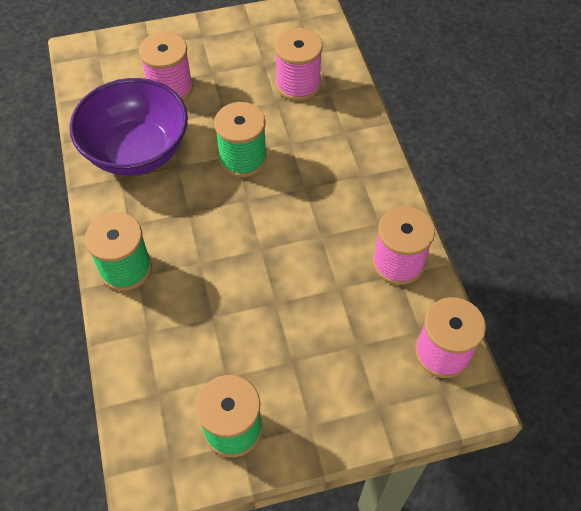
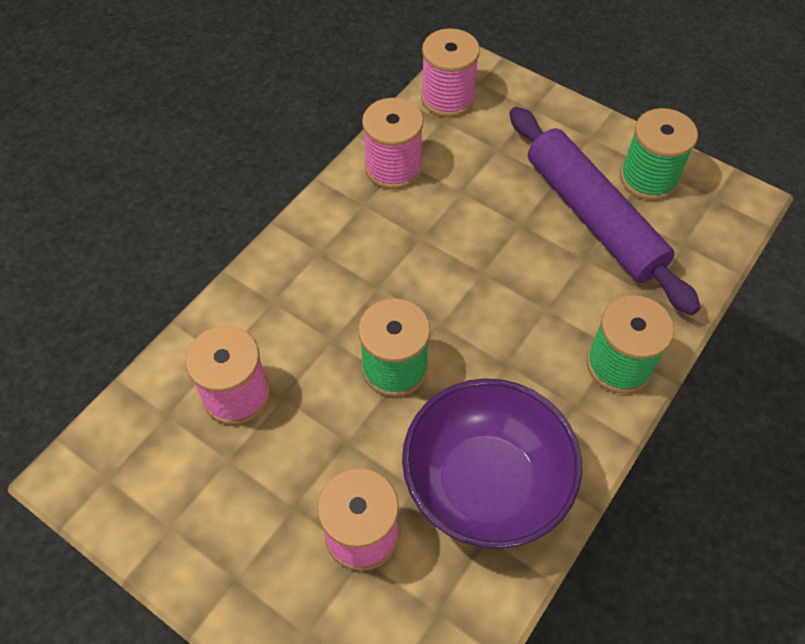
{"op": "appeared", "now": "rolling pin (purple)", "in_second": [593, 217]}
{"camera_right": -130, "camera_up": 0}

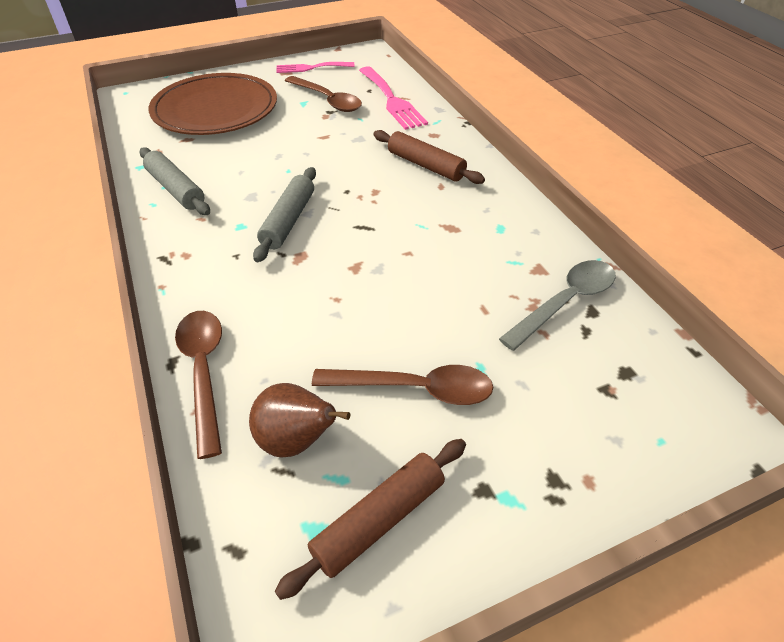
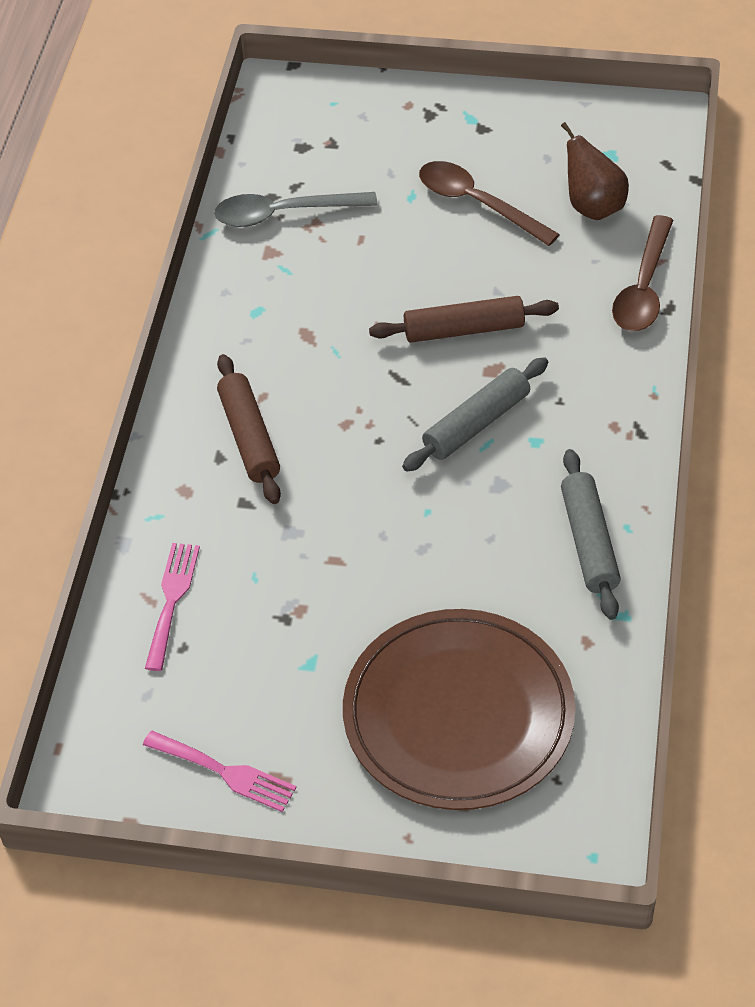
{"op": "missing", "was": "spoon (brown)", "in_first": [327, 100]}
{"op": "relocated", "was": "rolling pin (brown)", "in_first": [379, 520], "in_second": [464, 330]}
{"op": "size", "was": "fork (pink)", "in_first": [392, 100], "in_second": [172, 599], "ratio": 0.66}
{"camera_right": -145, "camera_up": 5}

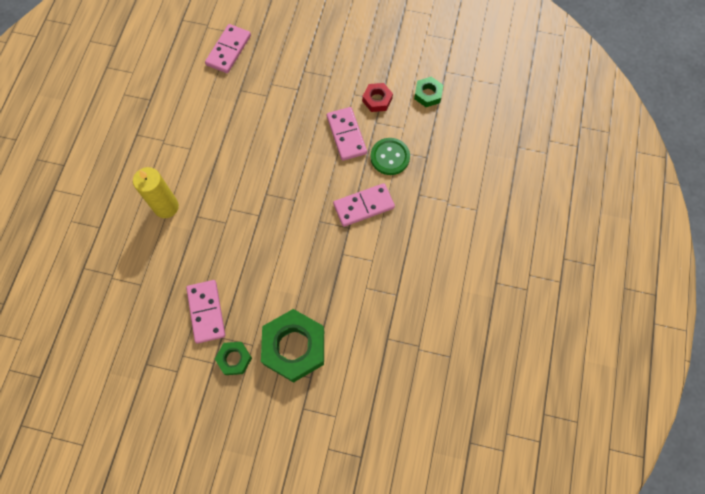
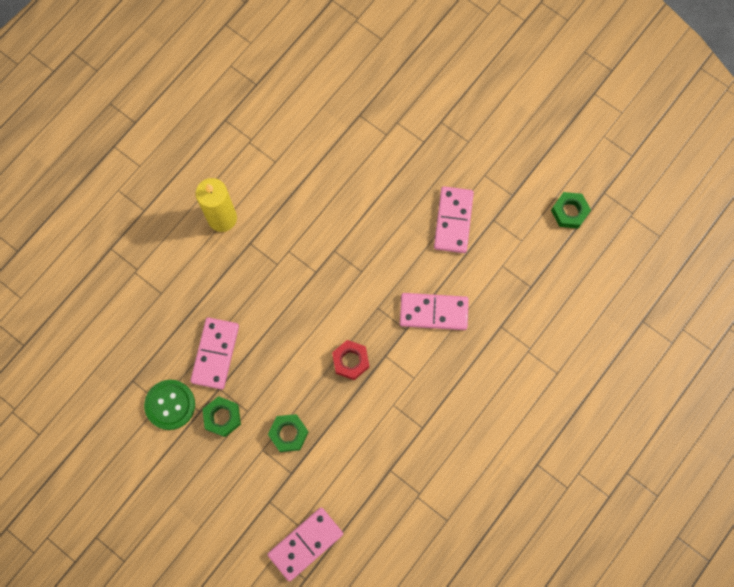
{"op": "relocated", "was": "domino (pink)", "in_first": [229, 50], "in_second": [305, 544]}
{"op": "relocated", "was": "nut (red)", "in_first": [377, 100], "in_second": [350, 361]}
{"op": "relocated", "was": "button (green)", "in_first": [390, 157], "in_second": [170, 405]}
{"op": "size", "was": "nut (green)", "in_first": [294, 347], "in_second": [288, 433], "ratio": 0.51}
{"camera_right": 25, "camera_up": 5}

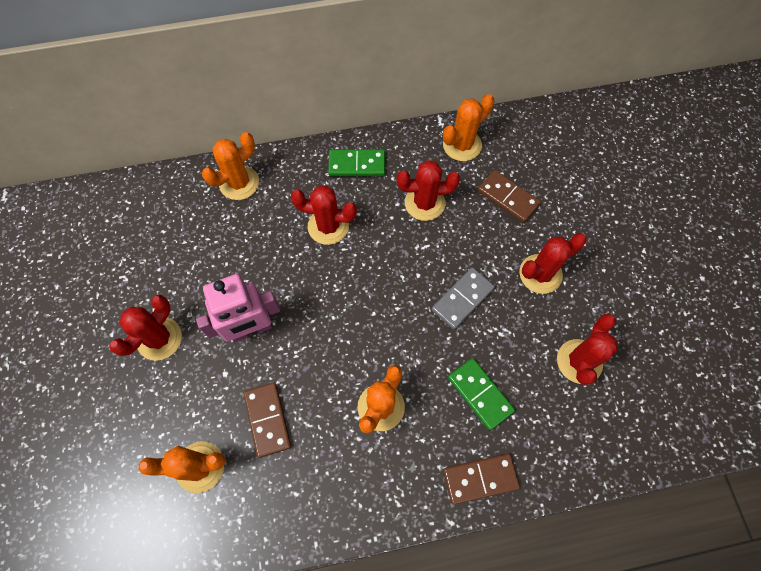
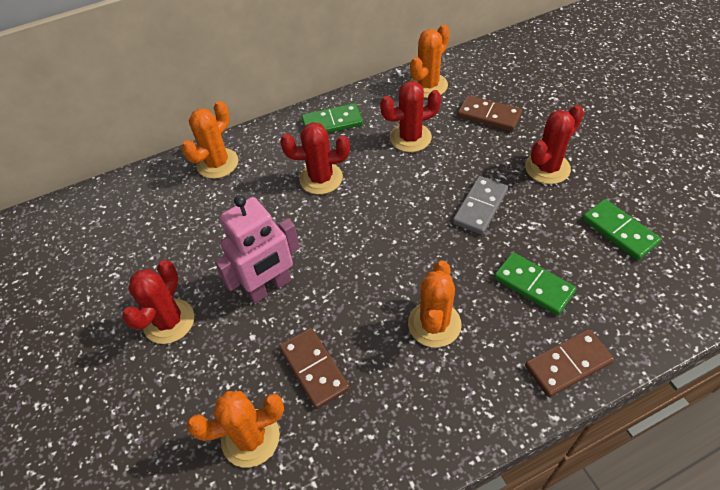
{"op": "exchanged", "was": "cactus (red)", "now": "domino (green)", "in_first": [579, 361], "in_second": [619, 231]}
{"camera_right": -10, "camera_up": -15}

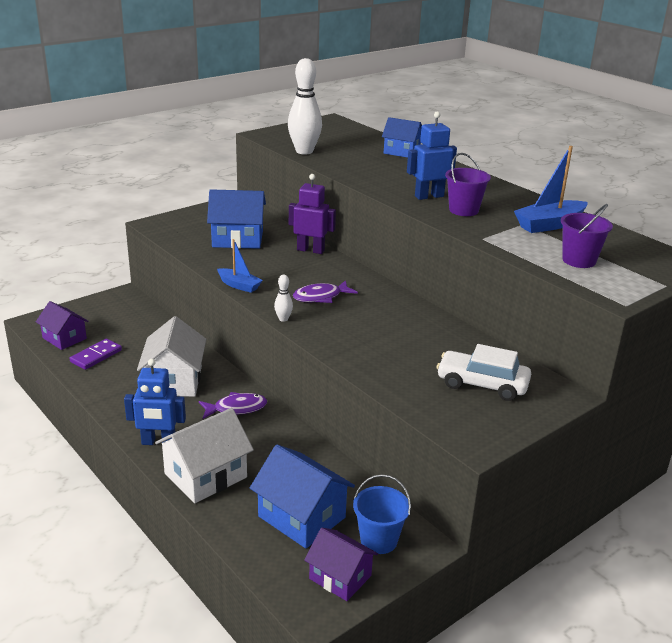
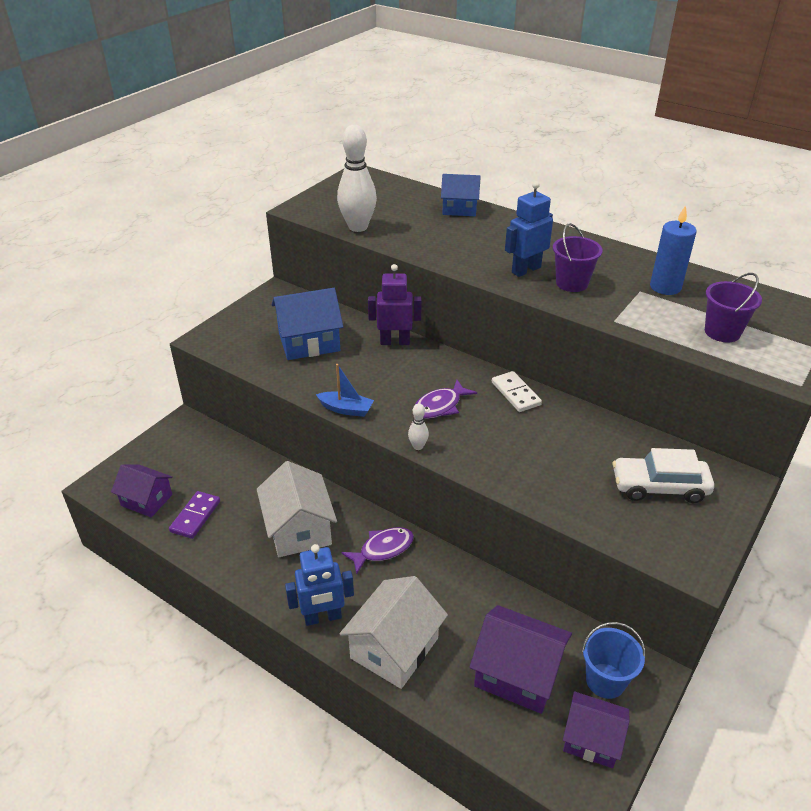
{"op": "appeared", "now": "domino (white)", "in_second": [516, 393]}
{"op": "exchanged", "was": "boat (blue)", "now": "candle (blue)", "in_first": [549, 225], "in_second": [665, 287]}
{"op": "colour", "was": "house (blue)", "now": "house (purple)", "in_first": [302, 517], "in_second": [517, 673]}
{"camera_right": -15, "camera_up": 10}

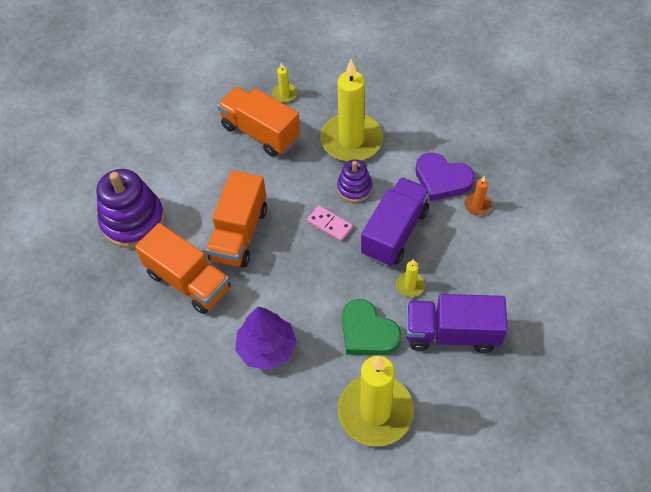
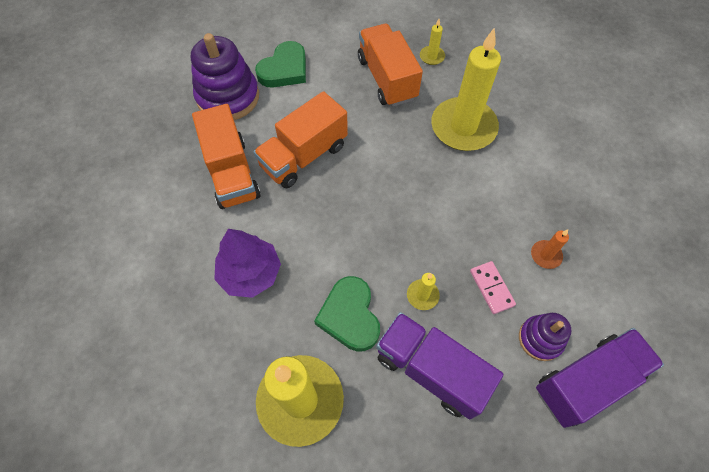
{"op": "missing", "was": "heart (purple)", "in_first": [442, 179]}
{"op": "appeared", "now": "heart (green)", "in_second": [284, 69]}
{"op": "relocated", "was": "domino (pink)", "in_first": [329, 224], "in_second": [491, 288]}
{"op": "relocated", "was": "stacking toy (purple)", "in_first": [354, 188], "in_second": [540, 339]}
{"op": "relocated", "was": "truck (purple)", "in_first": [395, 232], "in_second": [586, 382]}
{"camera_right": 30, "camera_up": 5}

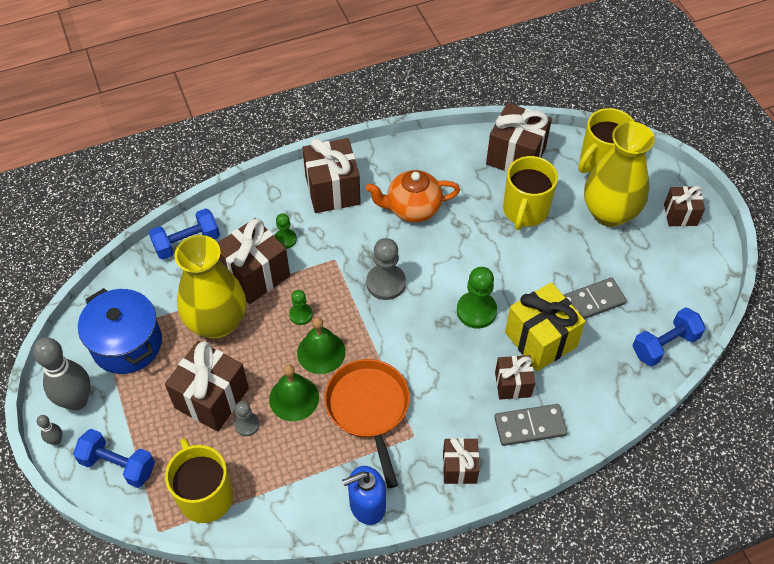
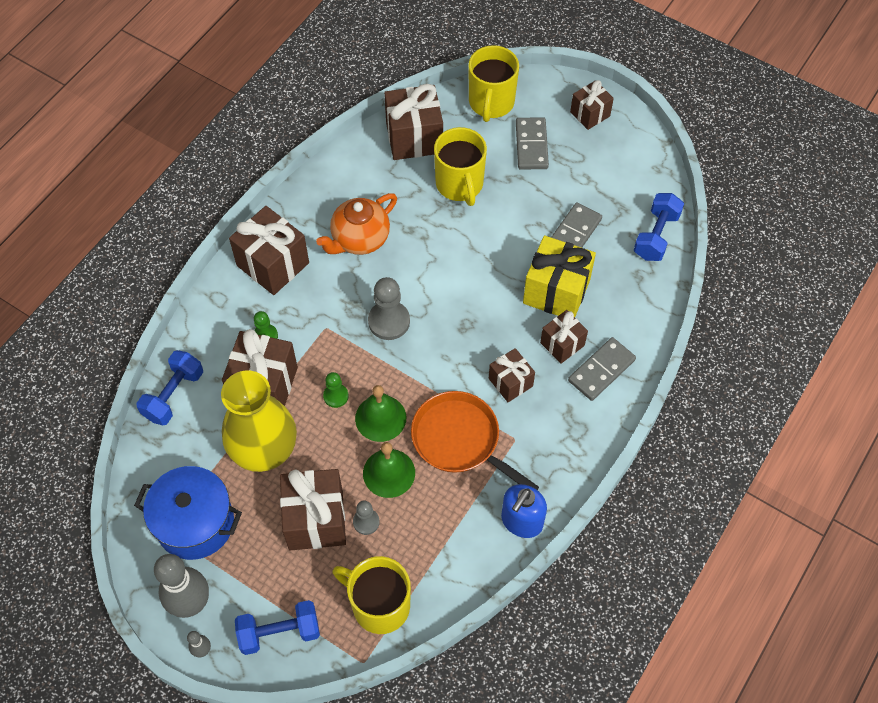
{"op": "missing", "was": "pawn (green)", "in_first": [476, 311]}
{"op": "relocated", "was": "gift (brown)", "in_first": [459, 467], "in_second": [510, 382]}
{"op": "exchanged", "was": "vase (yellow)", "now": "domino (grey)", "in_first": [609, 213], "in_second": [531, 145]}
{"camera_right": -35, "camera_up": 5}

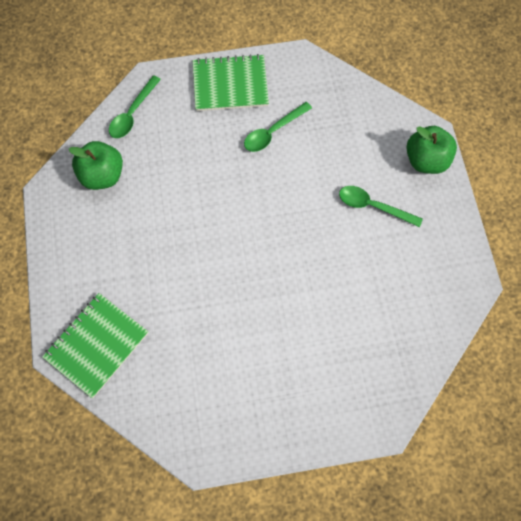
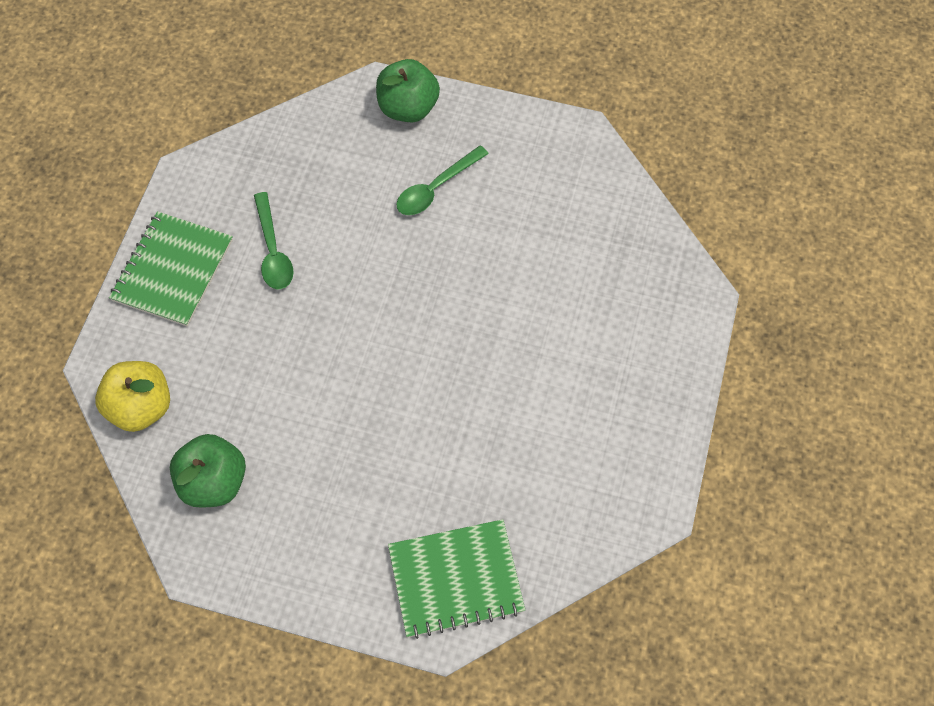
{"op": "exchanged", "was": "spoon (green)", "now": "apple (yellow)", "in_first": [132, 113], "in_second": [141, 407]}
{"op": "spun", "was": "notebook (green)", "in_first": [96, 345], "in_second": [456, 579], "clockwise": -75}
{"camera_right": -65, "camera_up": -5}

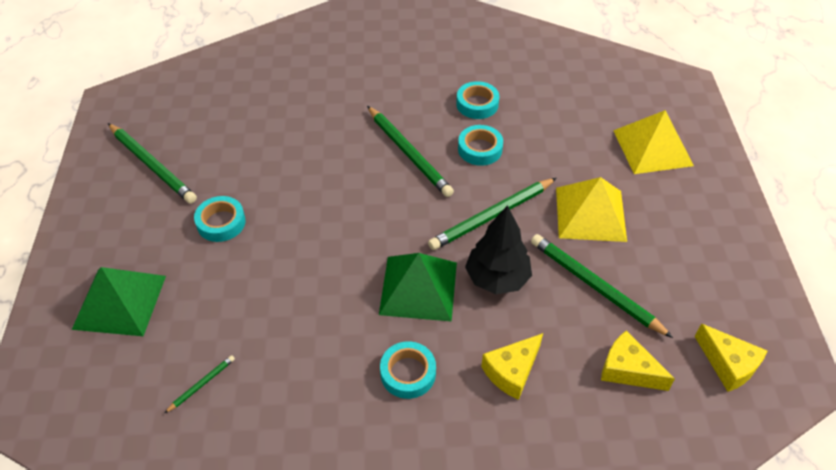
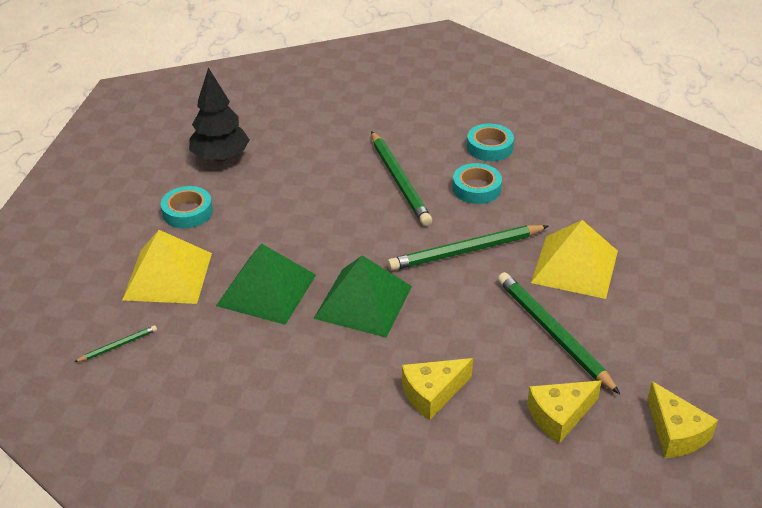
{"op": "missing", "was": "pencil (green)", "in_first": [152, 165]}
{"op": "missing", "was": "tape (turquoise)", "in_first": [408, 373]}
{"op": "relocated", "was": "pyramid (green)", "in_first": [119, 302], "in_second": [266, 290]}
{"op": "relocated", "was": "tree (black)", "in_first": [497, 278], "in_second": [220, 157]}
{"op": "relocated", "was": "pyramid (yellow)", "in_first": [652, 147], "in_second": [167, 276]}
{"op": "spun", "was": "cheese (yellow)", "in_first": [628, 370], "in_second": [559, 416], "clockwise": -75}
{"camera_right": 15, "camera_up": -10}

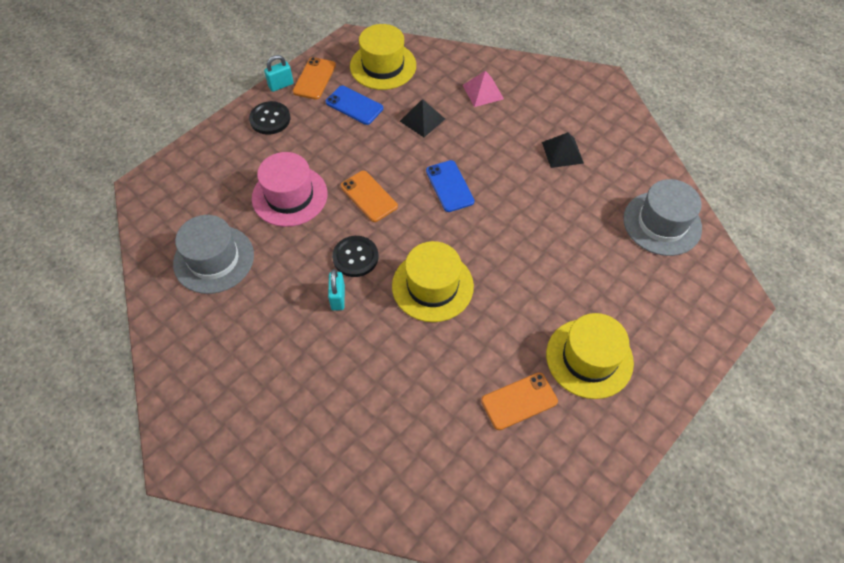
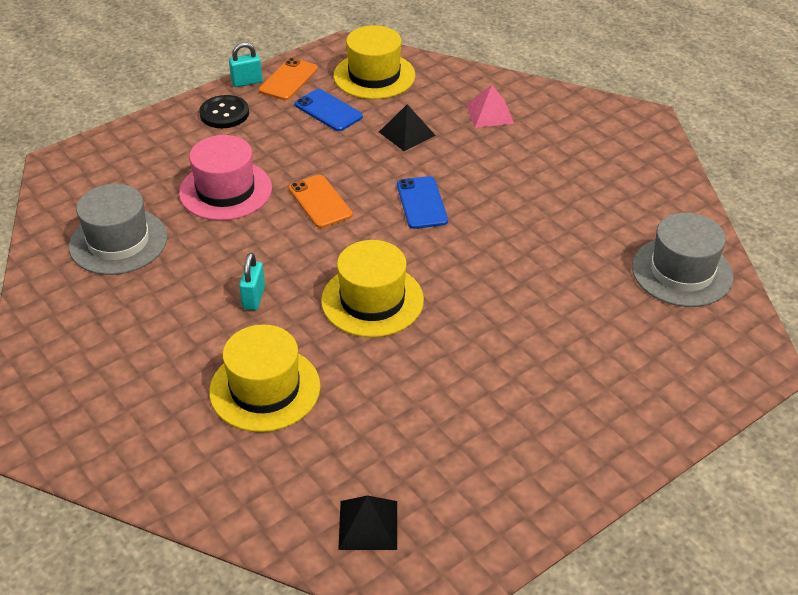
{"op": "missing", "was": "button (black)", "in_first": [355, 257]}
{"op": "missing", "was": "phone (orange)", "in_first": [519, 401]}
{"op": "relocated", "was": "pyramid (black)", "in_first": [562, 152], "in_second": [368, 525]}
{"op": "relocated", "was": "hat (yellow)", "in_first": [589, 358], "in_second": [265, 389]}
{"camera_right": 10, "camera_up": -15}

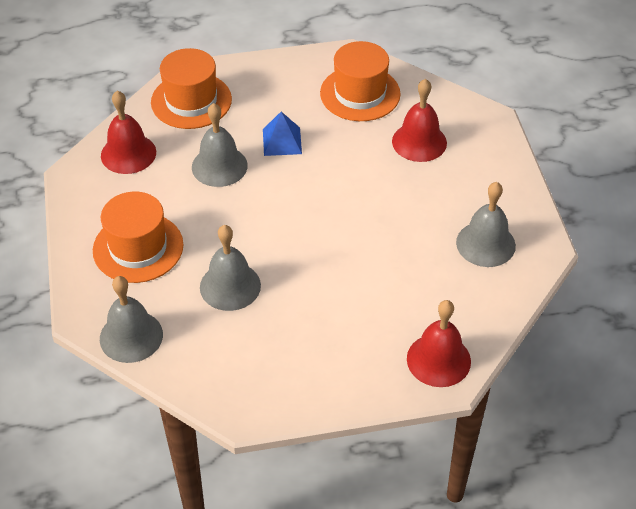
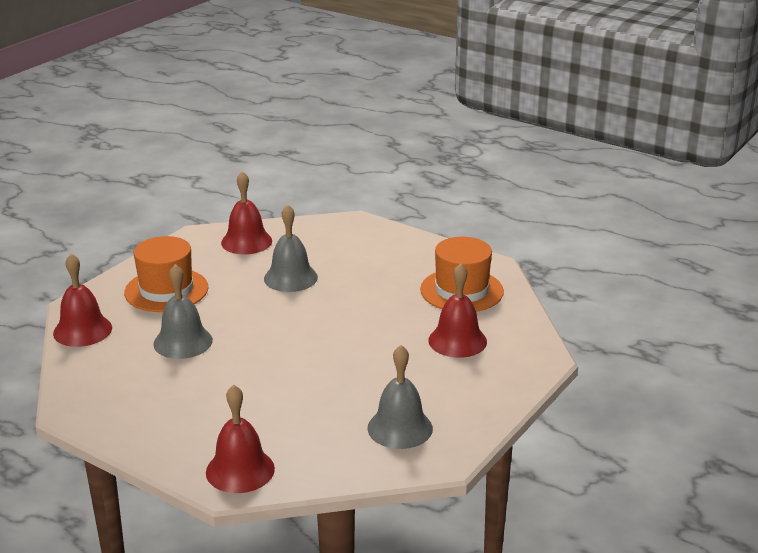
{"op": "missing", "was": "hat (orange)", "in_first": [191, 101]}
{"op": "missing", "was": "pyramid (blue)", "in_first": [282, 141]}
{"op": "colour", "was": "bell (grey)", "now": "bell (red)", "in_first": [131, 336], "in_second": [82, 330]}
{"camera_right": 45, "camera_up": -20}

